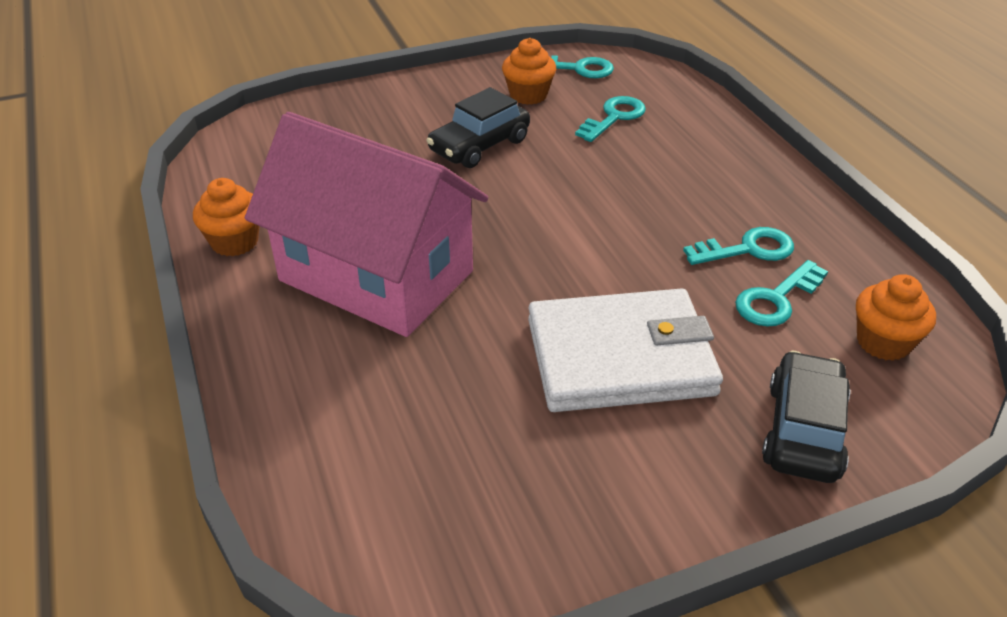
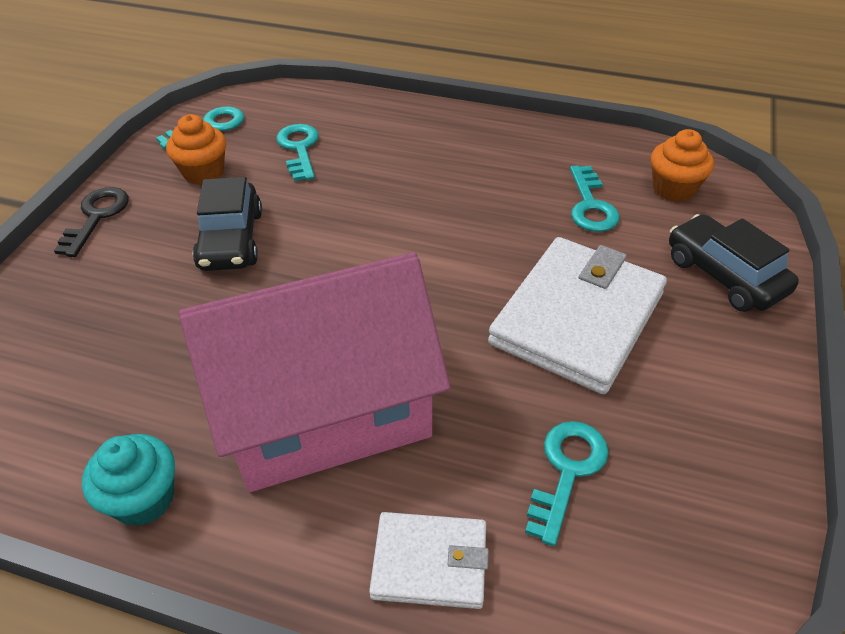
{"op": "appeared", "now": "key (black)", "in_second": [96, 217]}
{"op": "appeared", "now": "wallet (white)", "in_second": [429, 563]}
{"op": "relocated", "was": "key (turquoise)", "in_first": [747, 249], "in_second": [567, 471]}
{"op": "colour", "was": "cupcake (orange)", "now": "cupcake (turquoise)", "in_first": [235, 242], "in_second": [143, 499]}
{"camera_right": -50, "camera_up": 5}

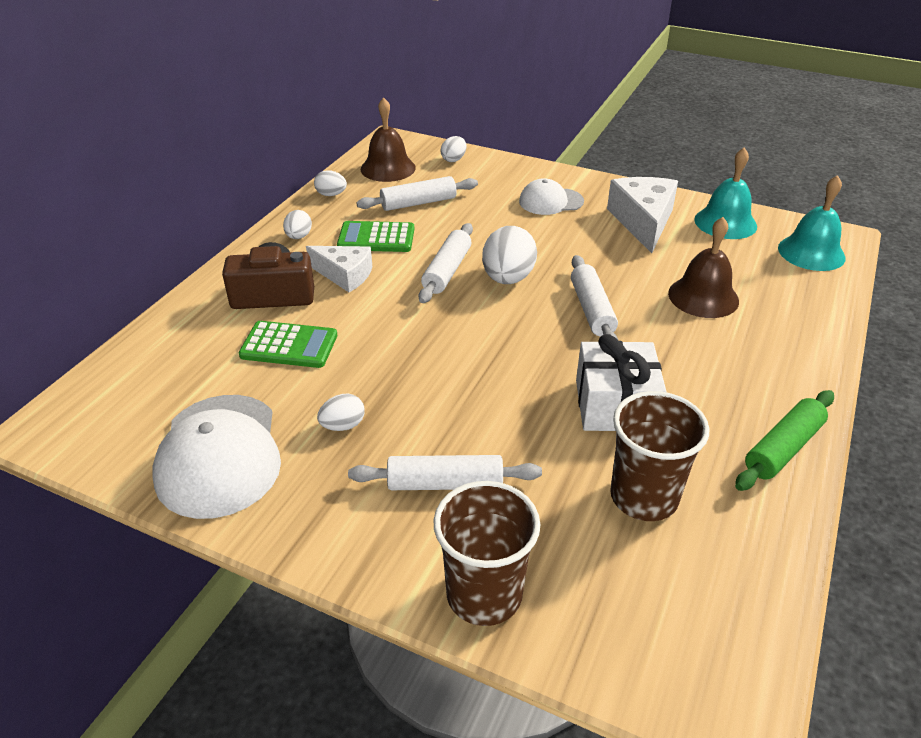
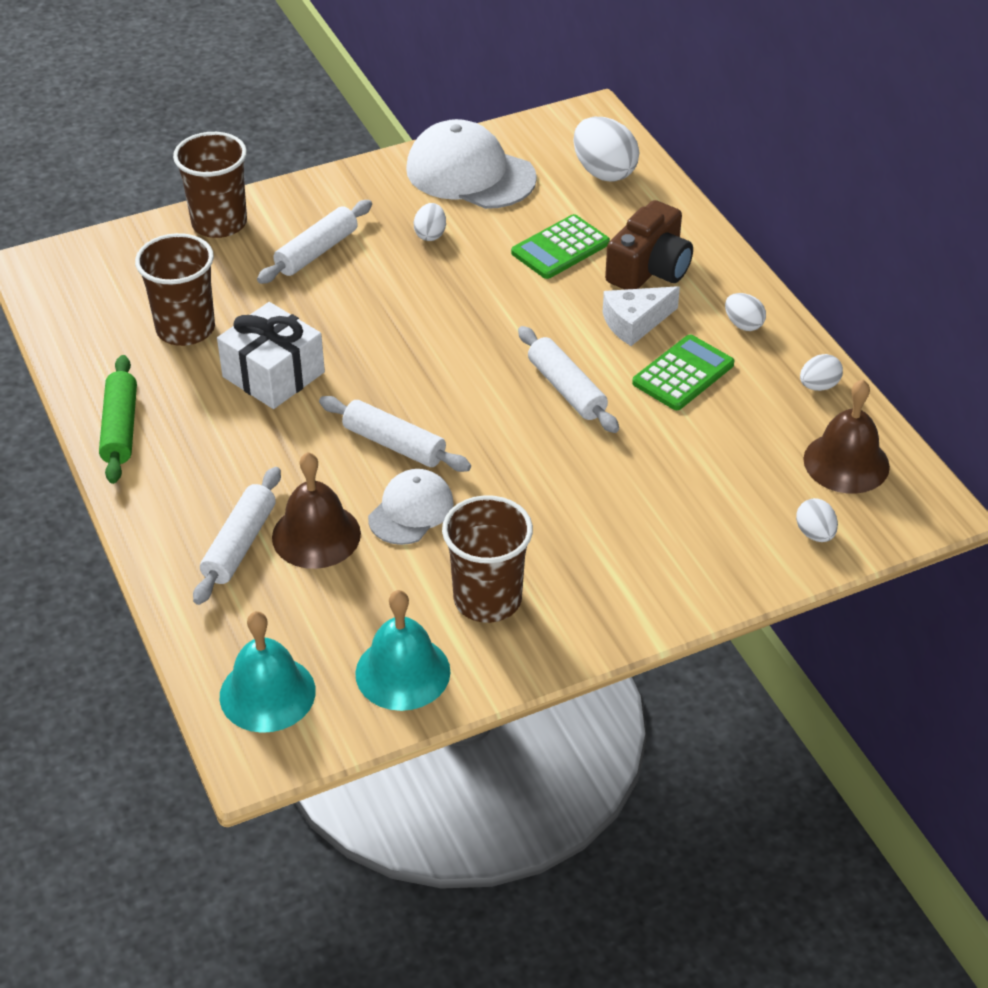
{"op": "relocated", "was": "rolling pin (white)", "in_first": [418, 203], "in_second": [240, 544]}
{"op": "relocated", "was": "egg (white)", "in_first": [508, 278], "in_second": [604, 172]}
{"op": "relocated", "was": "cap (white)", "in_first": [550, 201], "in_second": [411, 510]}
{"op": "exchanged", "was": "cheese (white)", "now": "cup (brown)", "in_first": [643, 221], "in_second": [487, 599]}
{"camera_right": 130, "camera_up": 5}

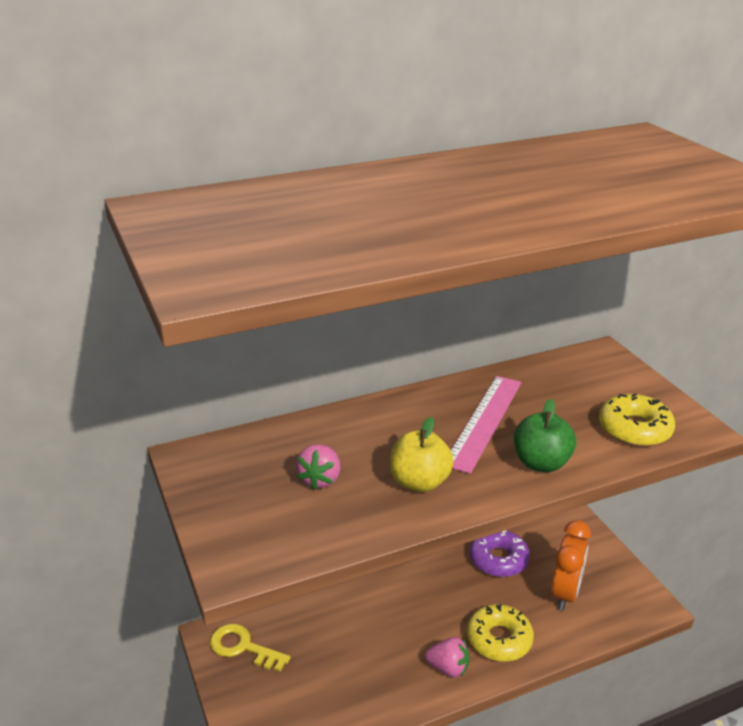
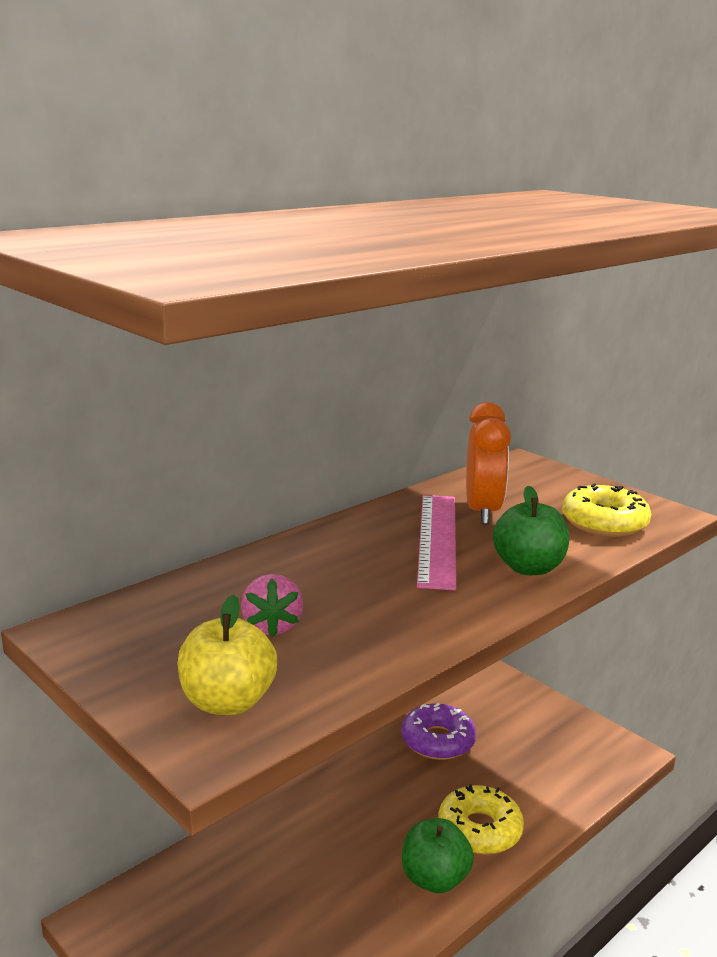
{"op": "missing", "was": "key (yellow)", "in_first": [243, 647]}
{"op": "relocated", "was": "apple (yellow)", "in_first": [419, 482], "in_second": [227, 702]}
{"op": "relocated", "was": "clock (orange)", "in_first": [565, 593], "in_second": [483, 512]}
{"op": "exchanged", "was": "strawberry (pink)", "now": "apple (green)", "in_first": [448, 668], "in_second": [434, 879]}
{"camera_right": -20, "camera_up": -10}

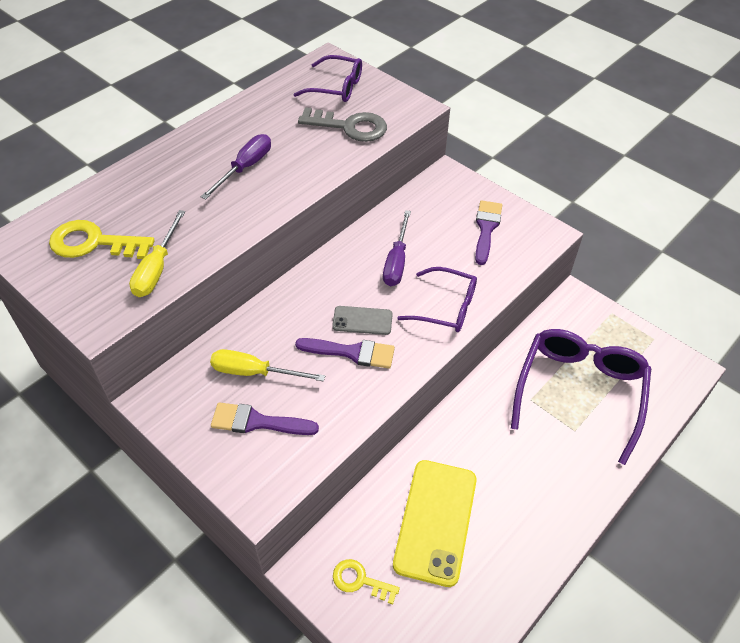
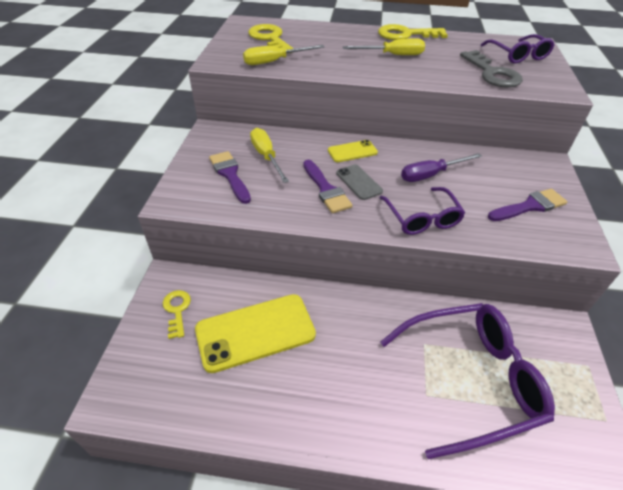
{"op": "appeared", "now": "phone (yellow)", "in_second": [352, 151]}
{"op": "appeared", "now": "key (yellow)", "in_second": [406, 34]}
{"op": "colour", "was": "screwdriver (purple)", "now": "screwdriver (yellow)", "in_first": [245, 168], "in_second": [392, 55]}
{"camera_right": 55, "camera_up": -5}

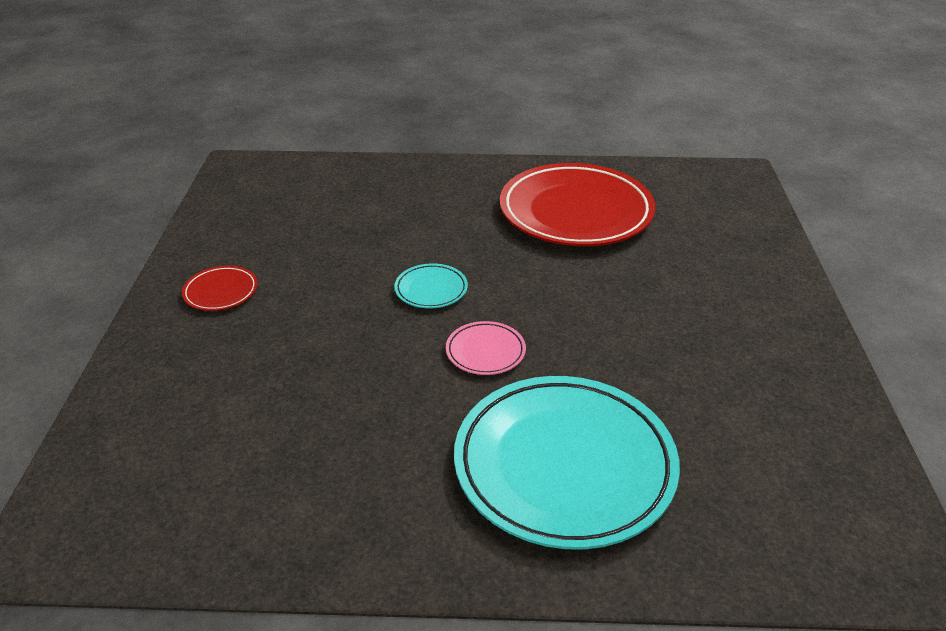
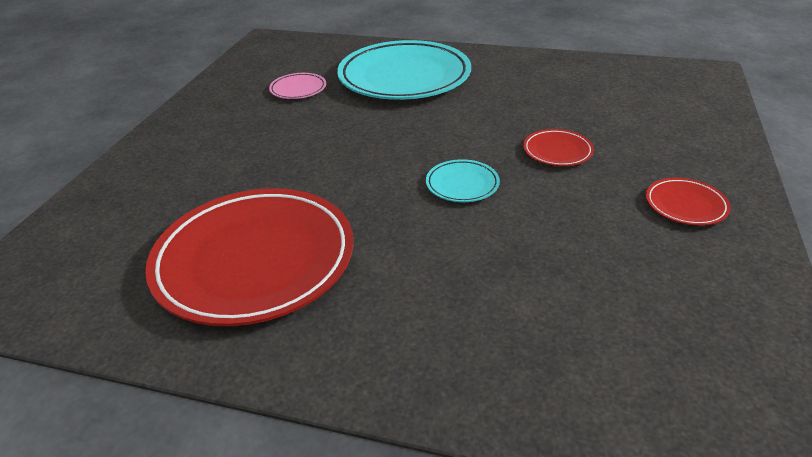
{"op": "appeared", "now": "plate (red)", "in_second": [557, 151]}
{"op": "relocated", "was": "plate (pink)", "in_first": [485, 351], "in_second": [298, 89]}
{"camera_right": -165, "camera_up": 0}

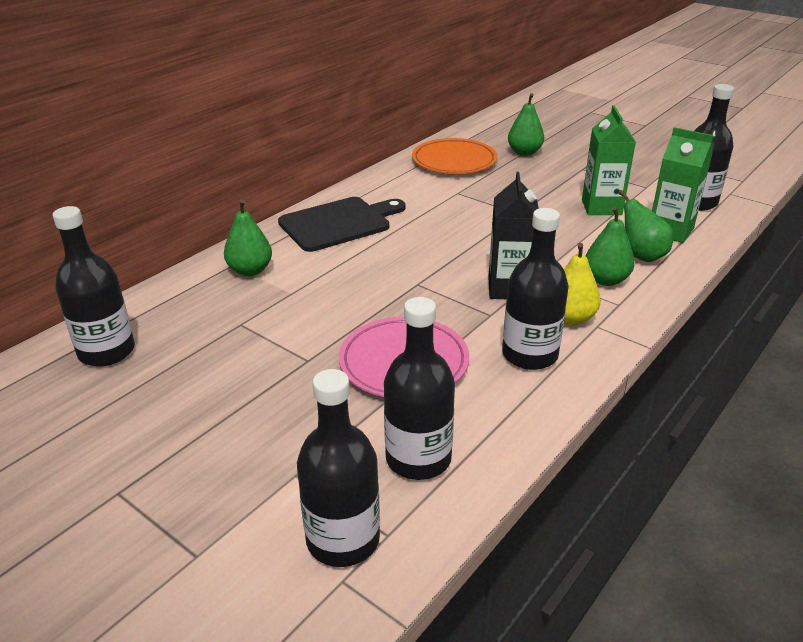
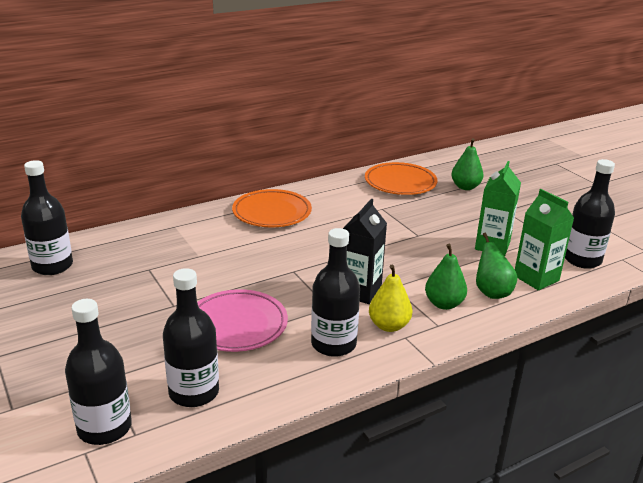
{"op": "missing", "was": "pear (green)", "in_first": [250, 270]}
{"op": "exchanged", "was": "cutting board (black)", "now": "plate (orange)", "in_first": [338, 223], "in_second": [272, 213]}
{"camera_right": 20, "camera_up": -5}

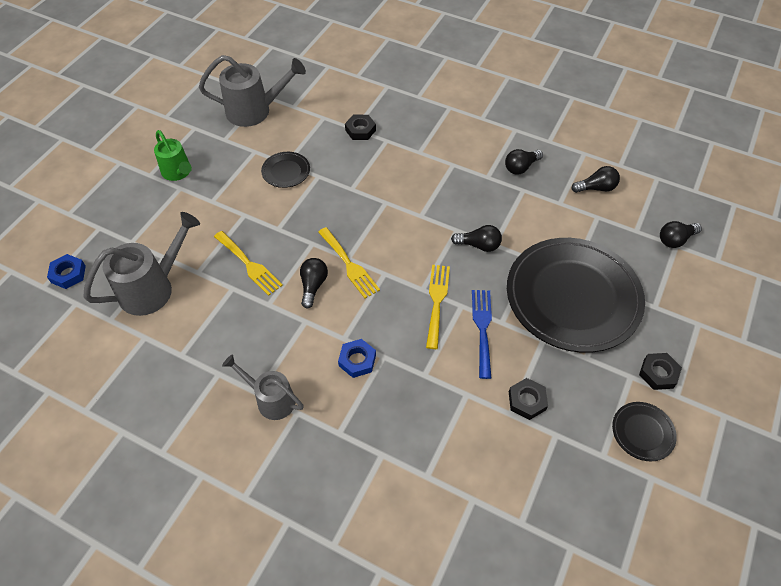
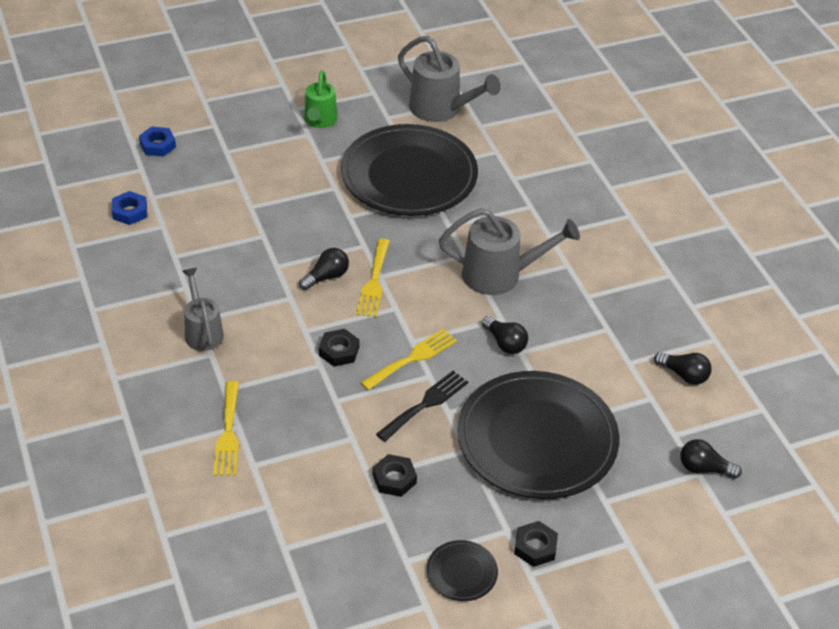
{"op": "missing", "was": "light bulb (black)", "in_first": [521, 167]}
{"op": "relocated", "was": "watering can (grey)", "in_first": [154, 287], "in_second": [501, 275]}
{"op": "relocated", "was": "fork (yellow)", "in_first": [249, 265], "in_second": [228, 433]}
{"op": "relocated", "was": "nut (blue)", "in_first": [357, 360], "in_second": [130, 212]}
{"op": "relocated", "was": "nut (black)", "in_first": [360, 130], "in_second": [339, 351]}
{"op": "colour", "was": "fork (blue)", "now": "fork (black)", "in_first": [482, 328], "in_second": [425, 404]}
{"op": "size", "was": "plate (black)", "in_first": [286, 171], "in_second": [409, 176], "ratio": 2.45}
{"camera_right": 40, "camera_up": -10}

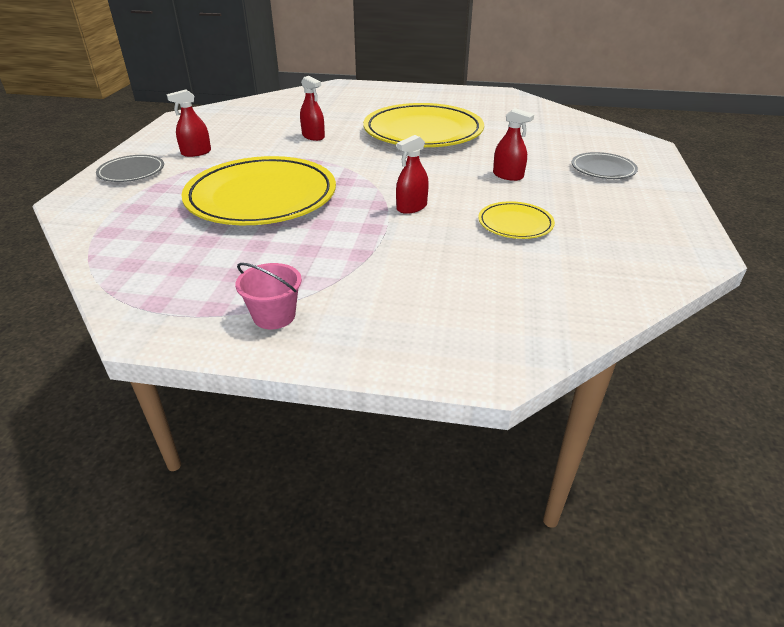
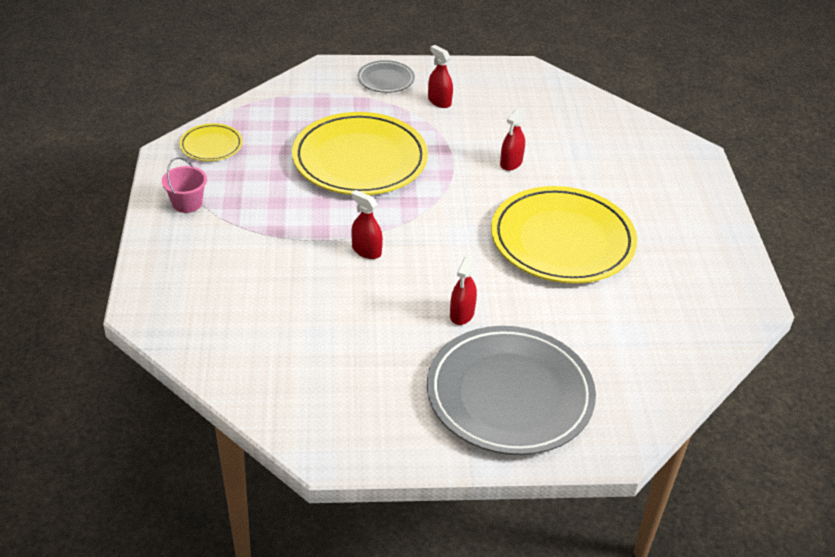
{"op": "relocated", "was": "plate (yellow)", "in_first": [515, 224], "in_second": [211, 145]}
{"op": "size", "was": "plate (grey)", "in_first": [603, 169], "in_second": [509, 395], "ratio": 2.16}
{"camera_right": 75, "camera_up": 5}

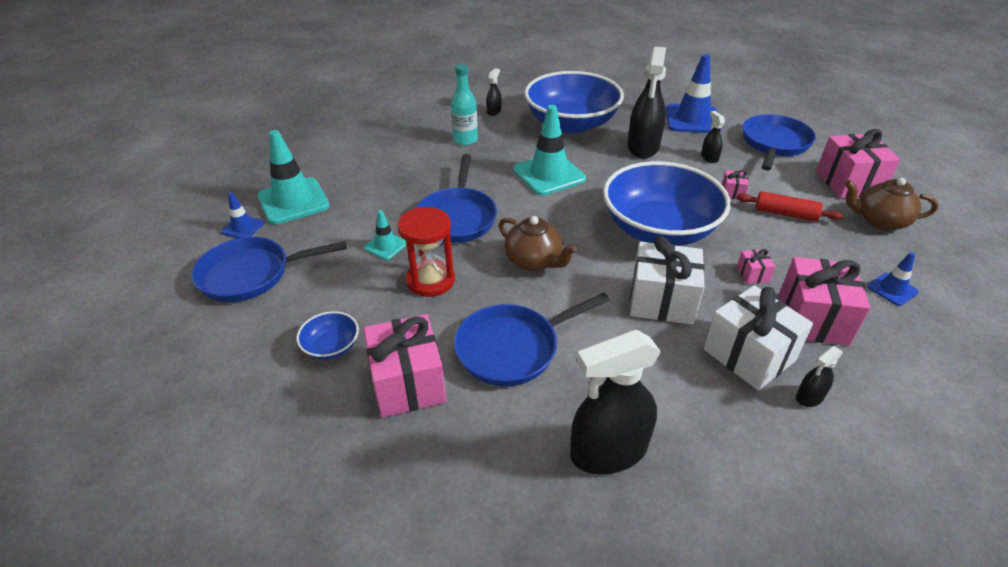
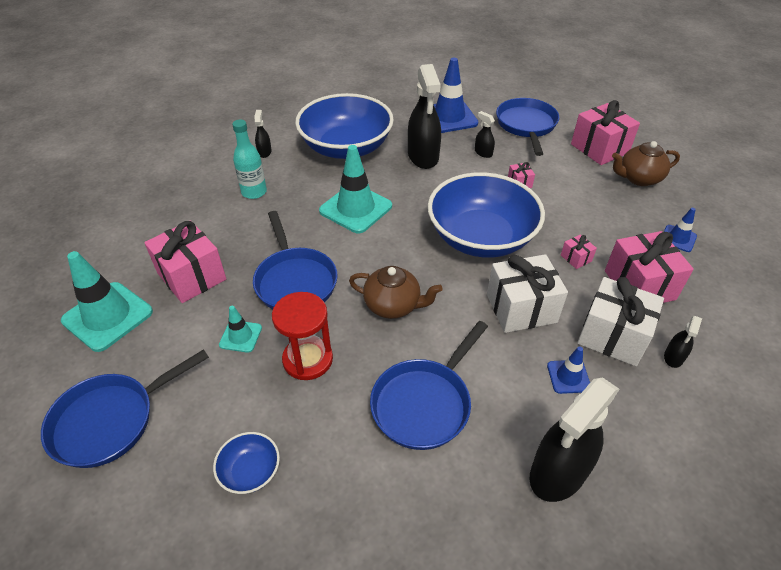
{"op": "missing", "was": "rolling pin (red)", "in_first": [785, 214]}
{"op": "relocated", "was": "traffic cone (blue)", "in_first": [243, 227], "in_second": [568, 377]}
{"op": "relocated", "was": "gift (pink)", "in_first": [408, 383], "in_second": [192, 276]}
{"camera_right": -25, "camera_up": 5}

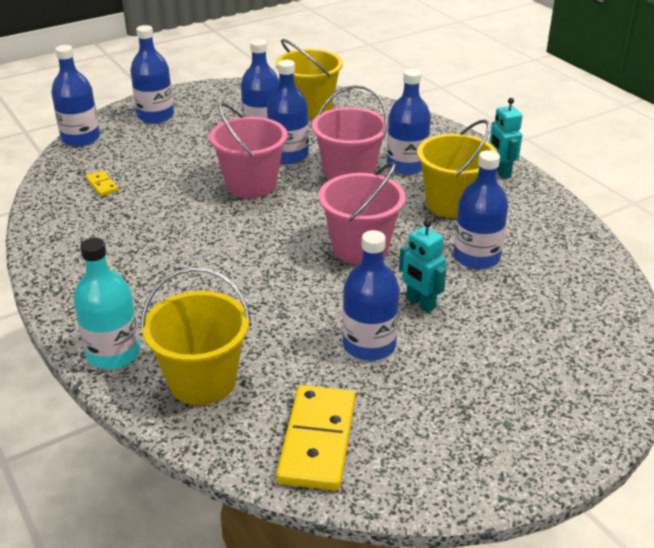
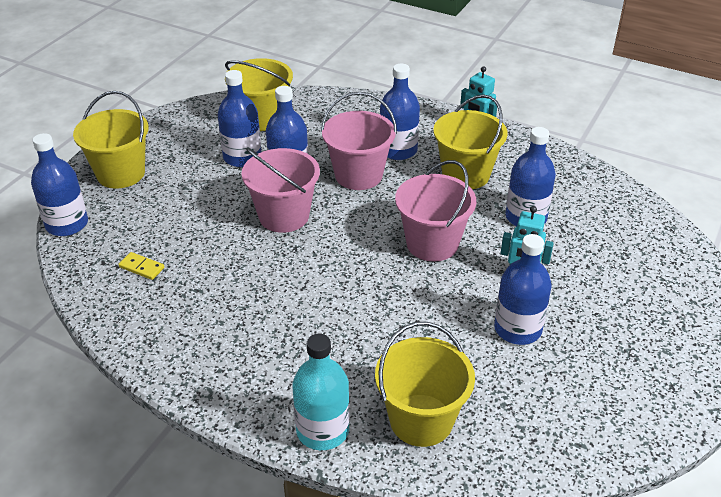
{"op": "missing", "was": "domino (yellow)", "in_first": [318, 440]}
{"op": "exchanged", "was": "bottle (blue)", "now": "bucket (yellow)", "in_first": [155, 116], "in_second": [121, 173]}
{"camera_right": -30, "camera_up": 5}

